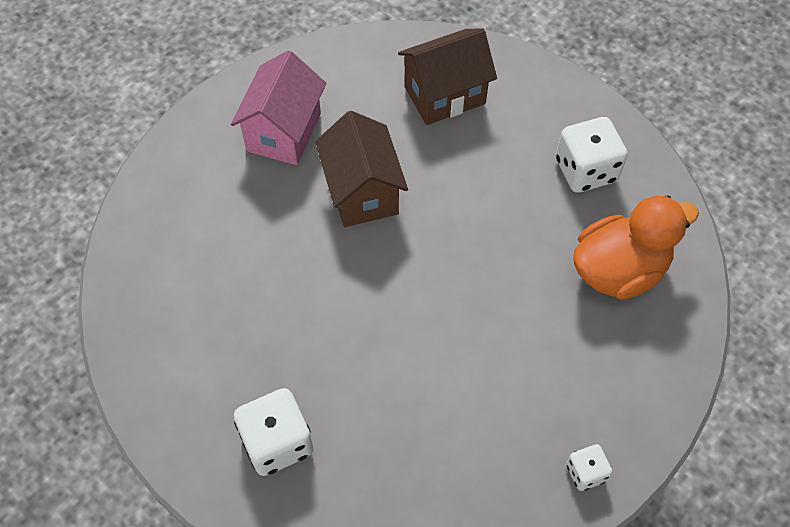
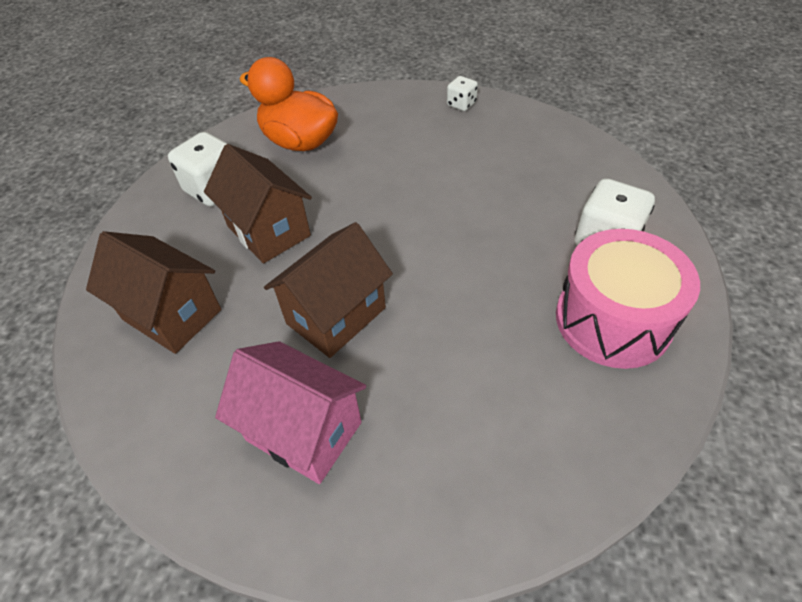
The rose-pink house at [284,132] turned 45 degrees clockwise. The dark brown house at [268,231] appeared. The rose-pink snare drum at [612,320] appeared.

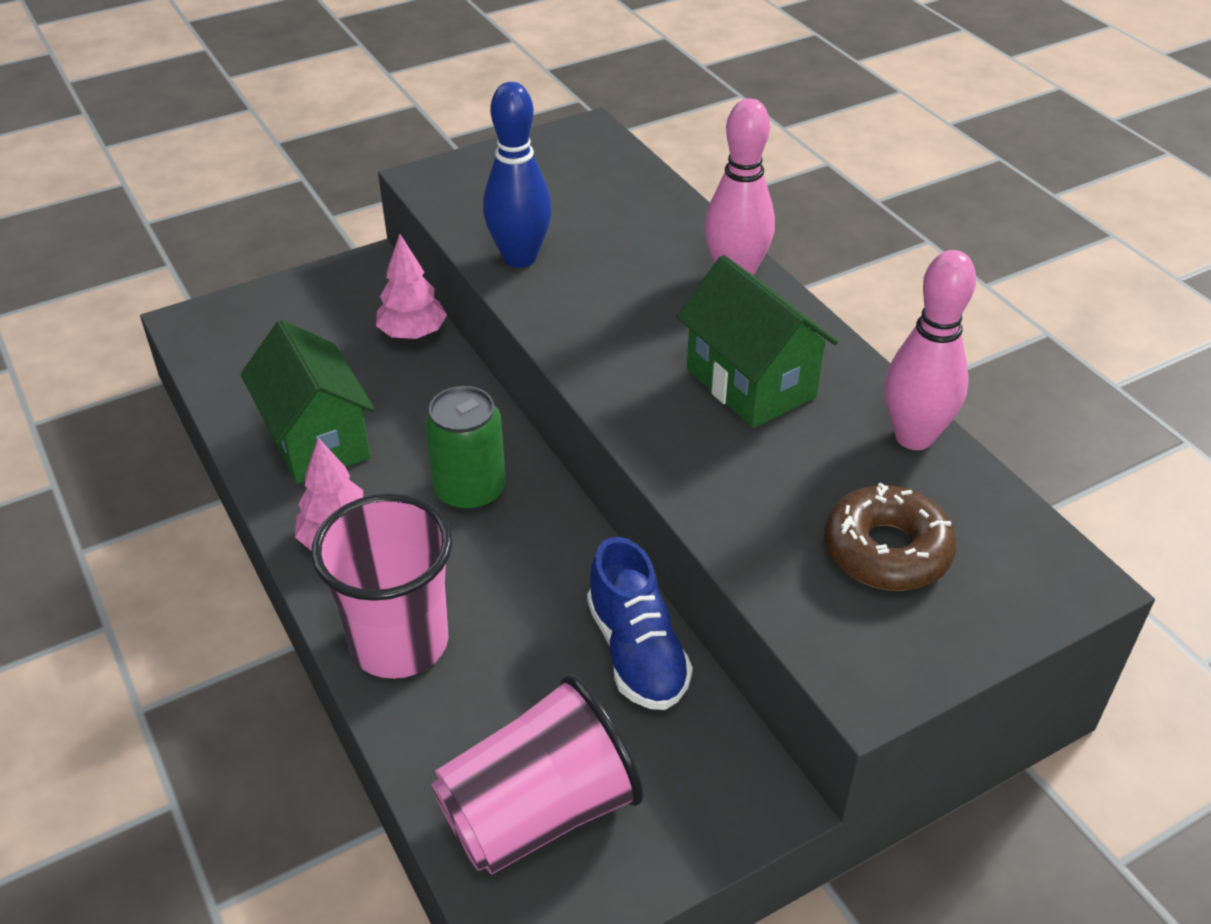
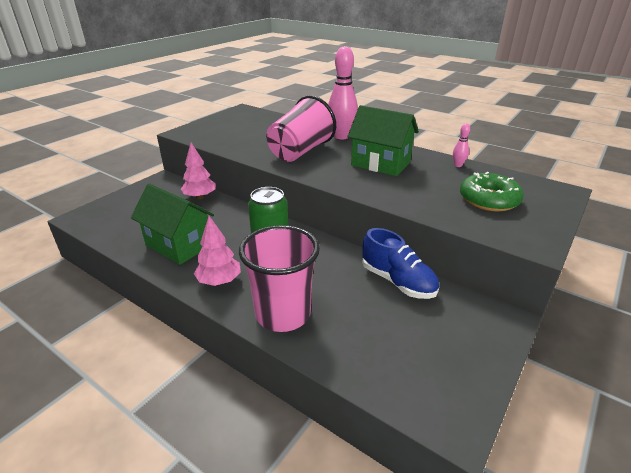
The rose-pink cup moved from [539,812] to [300,151]. The blue skittle at [520,258] disappeared. The dark brown glazed donut at [886,551] became the green glazed donut at [489,199]. The rose-pink skittle at [914,437] changed to 0.45 times the size.

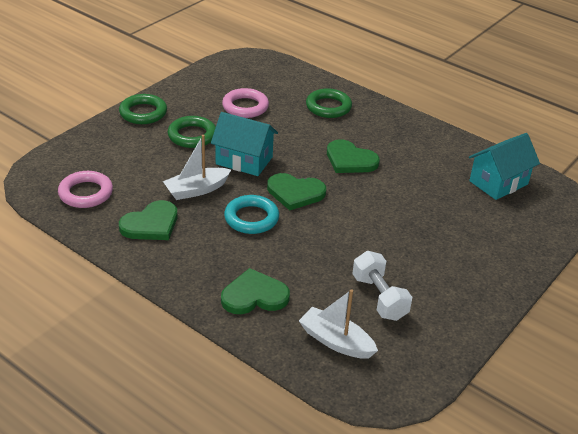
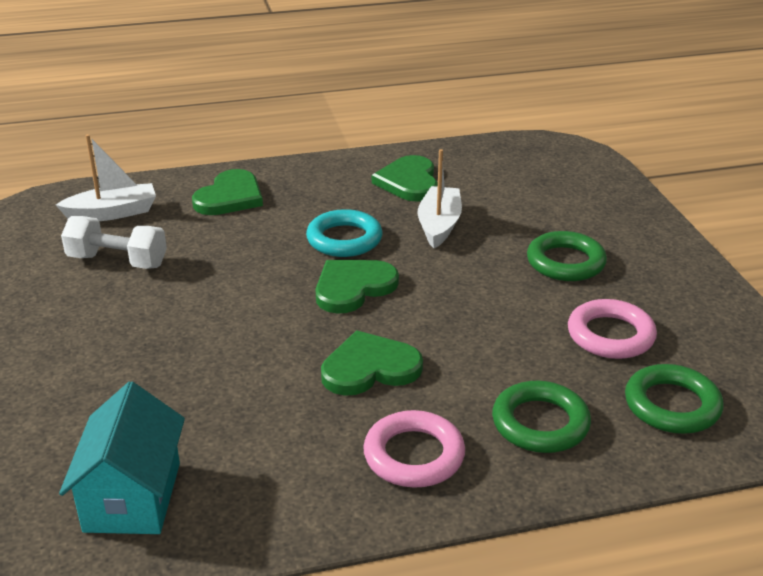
The rose-pink hoop moved from [86,193] to [414,455]. The green hoop moved from [143,113] to [672,405]. The teal house at [244,160] disappeared.

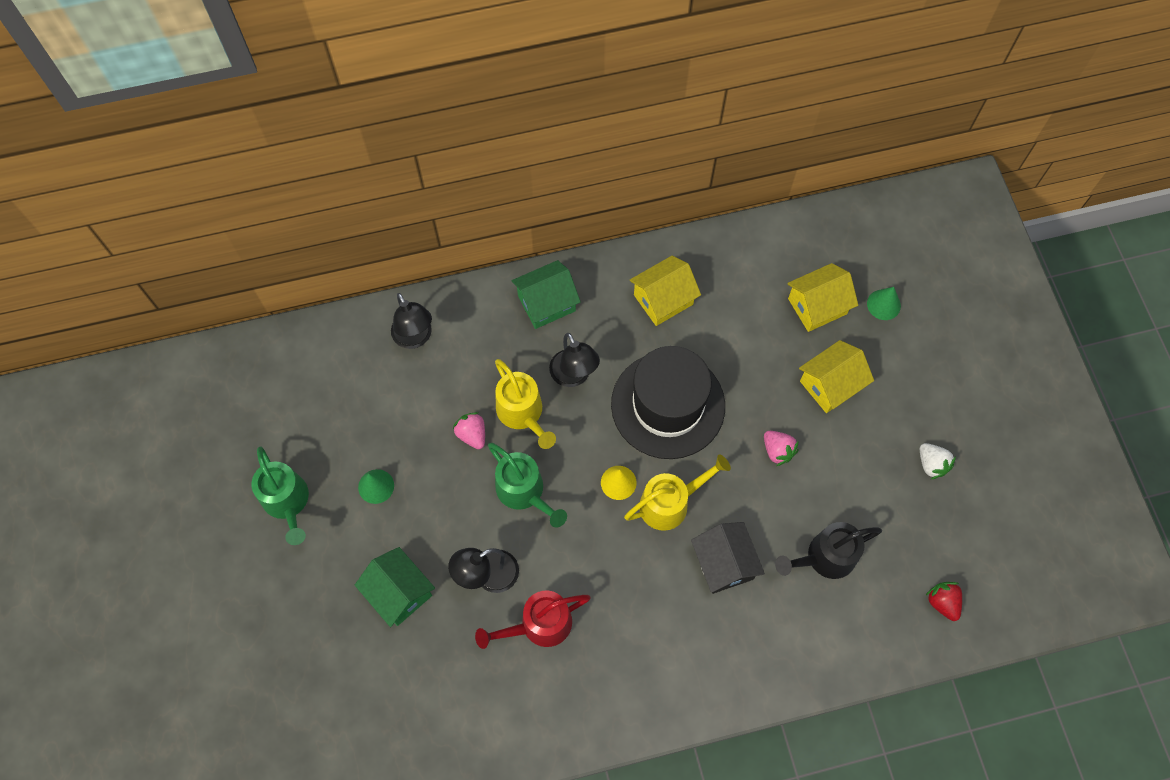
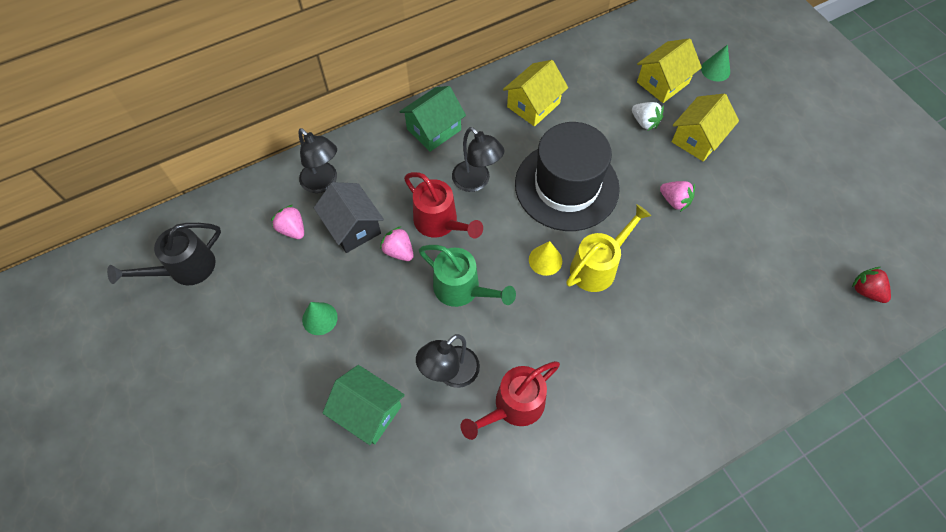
The green sprinkling can at [288,503] disappeared. The bright yellow sprinkling can at [523,414] became the crimson sprinkling can at [440,223]. The ebony house moved from [724,563] to [353,227]. The ebony sprinkling can moved from [824,558] to [184,269]. The pure white strawberry moved from [931,464] to [645,122]. The rose-pink strawberry at [292,229] appeared.

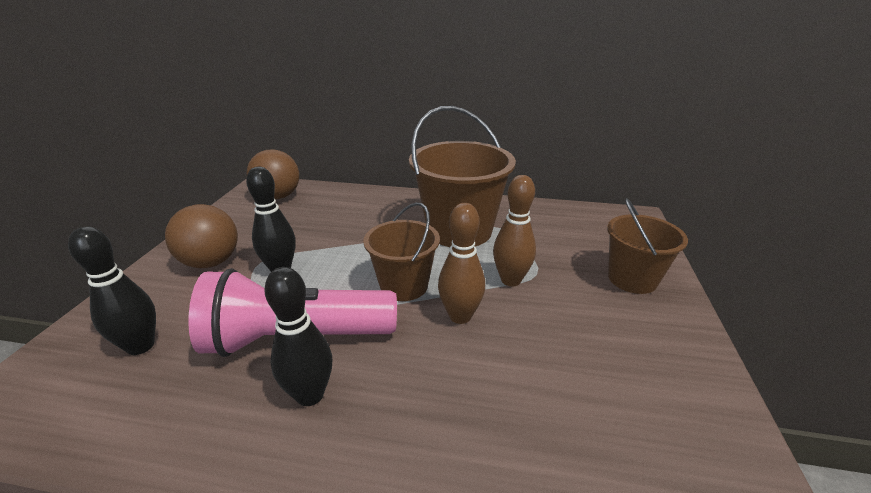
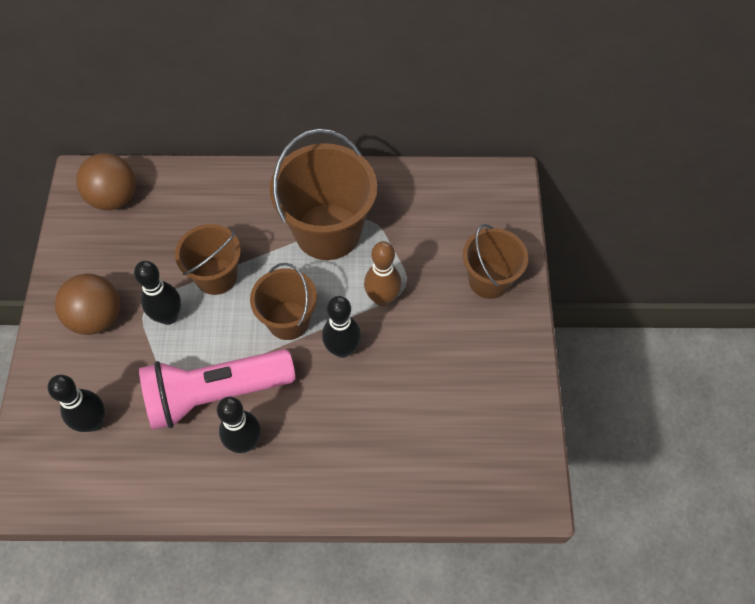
The dark brown skittle at [460,316] became the ebony skittle at [342,349]. The dark brown sand bucket at [216,276] appeared.

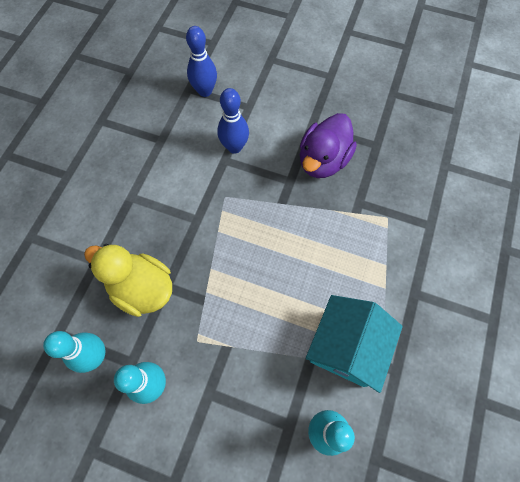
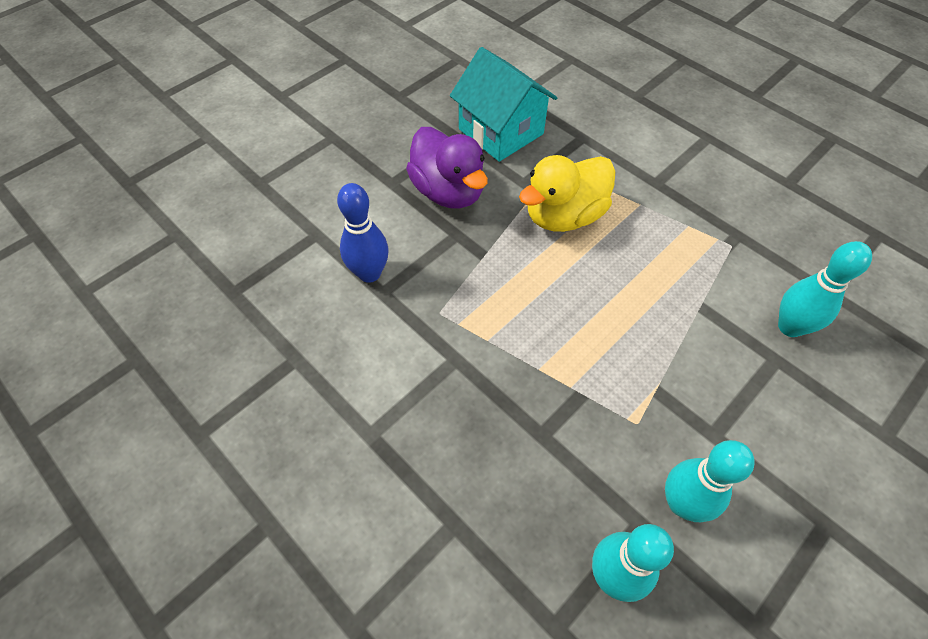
The bright yellow duck moved from [142,288] to [564,216]. The blue skittle at [205,91] disappeared. The teal house moved from [346,347] to [501,132].

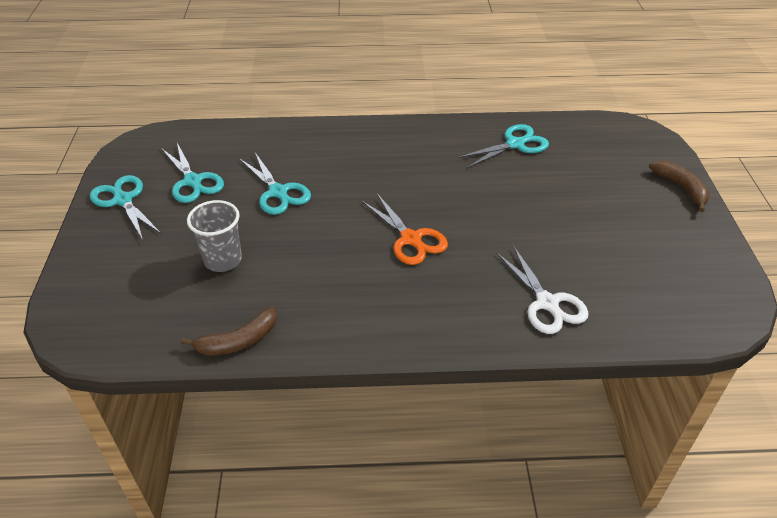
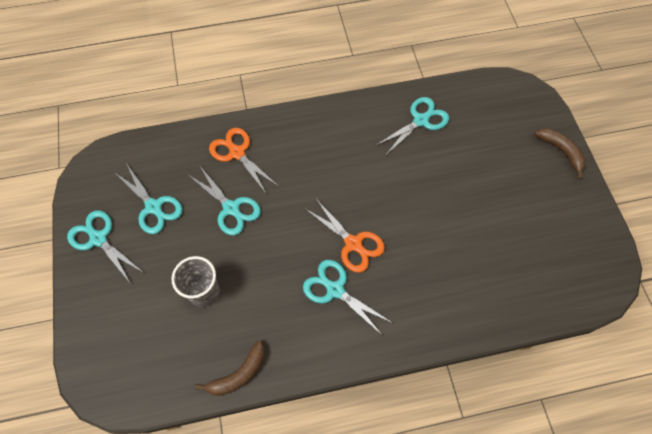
The pure white scissors at [547,303] disappeared. The orange scissors at [237,153] appeared. The teal scissors at [335,290] appeared.

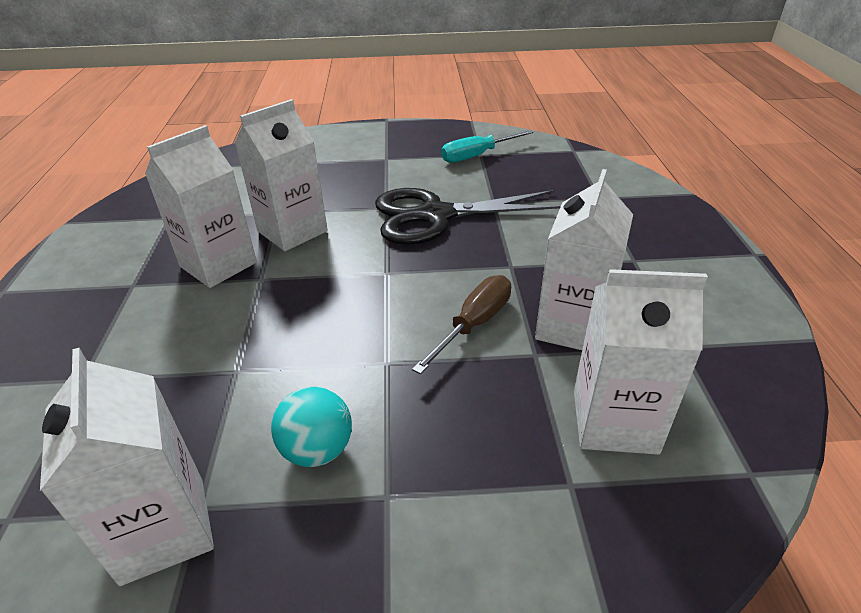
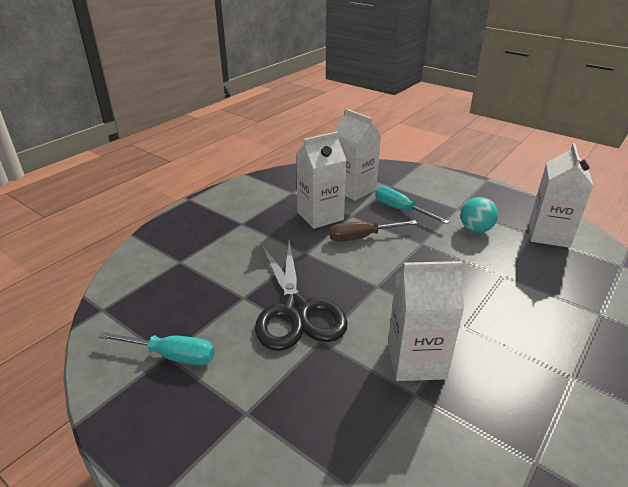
The pure white juice carton at [218,264] disappeared. The ebony scissors at [436,216] turned 45 degrees clockwise. The teal flat screwdriver at [401,210] appeared.

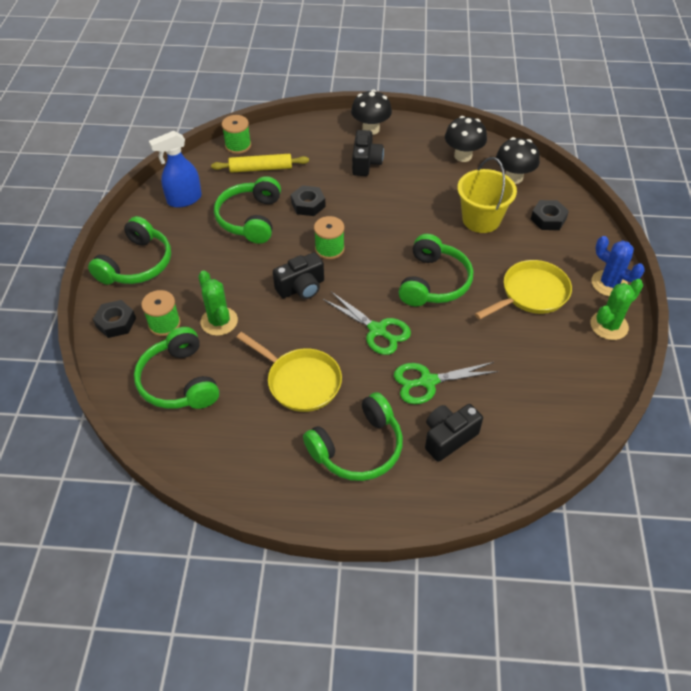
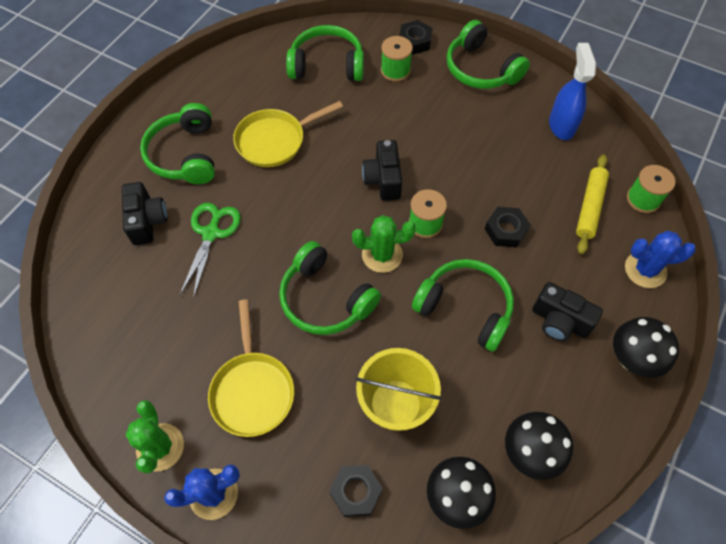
The green saguaro cactus moved from [219,321] to [382,255]. The green headphones moved from [250,219] to [465,308]. The green scissors at [377,330] disappeared. The blue saguaro cactus at [645,270] appeared.

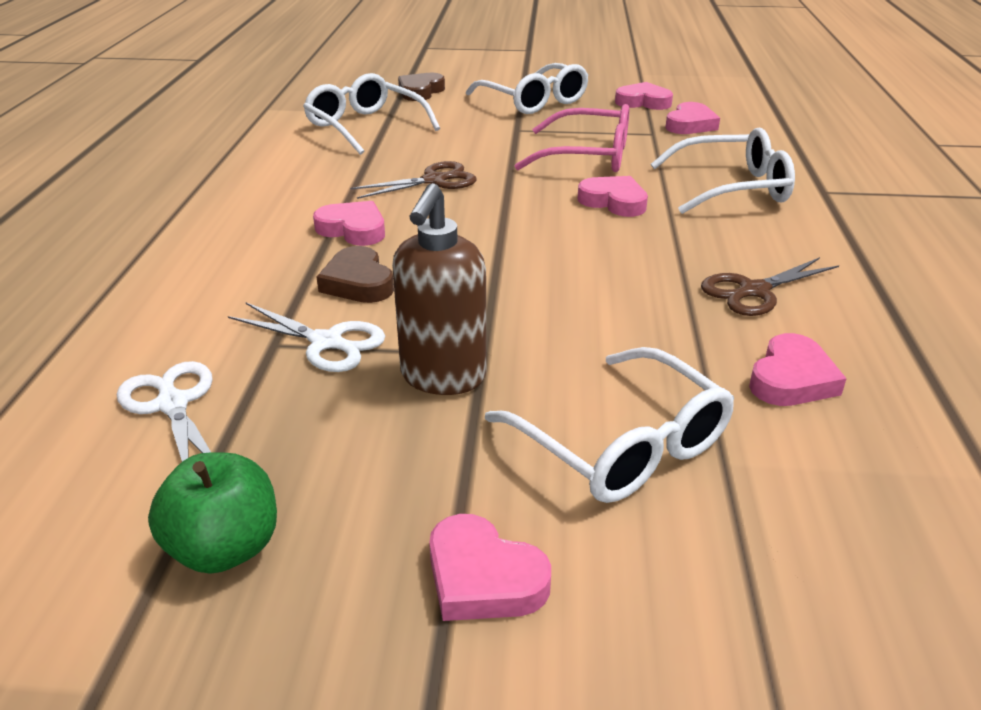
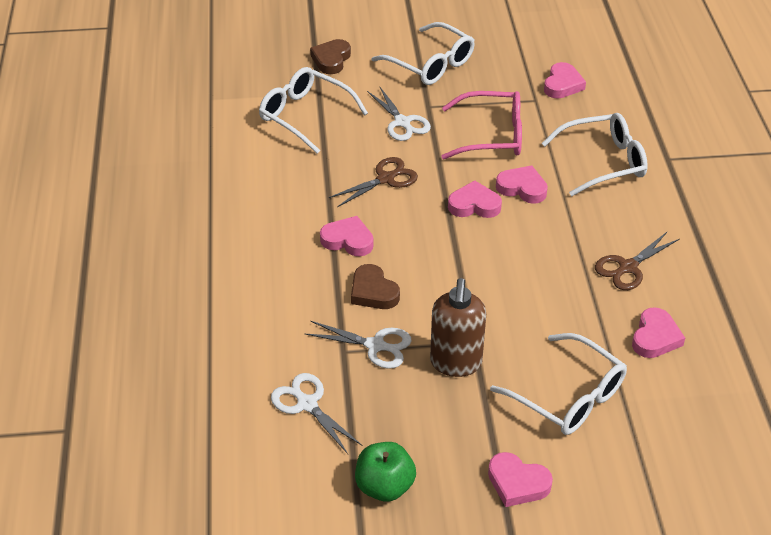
The rose-pink love heart moved from [643,102] to [474,205]. The pure white scissors at [402,123] appeared.

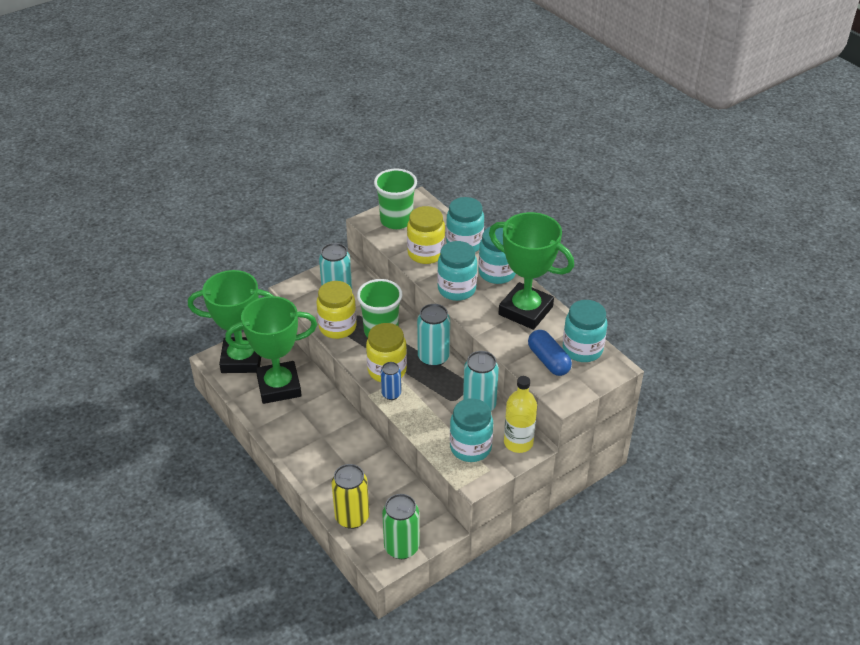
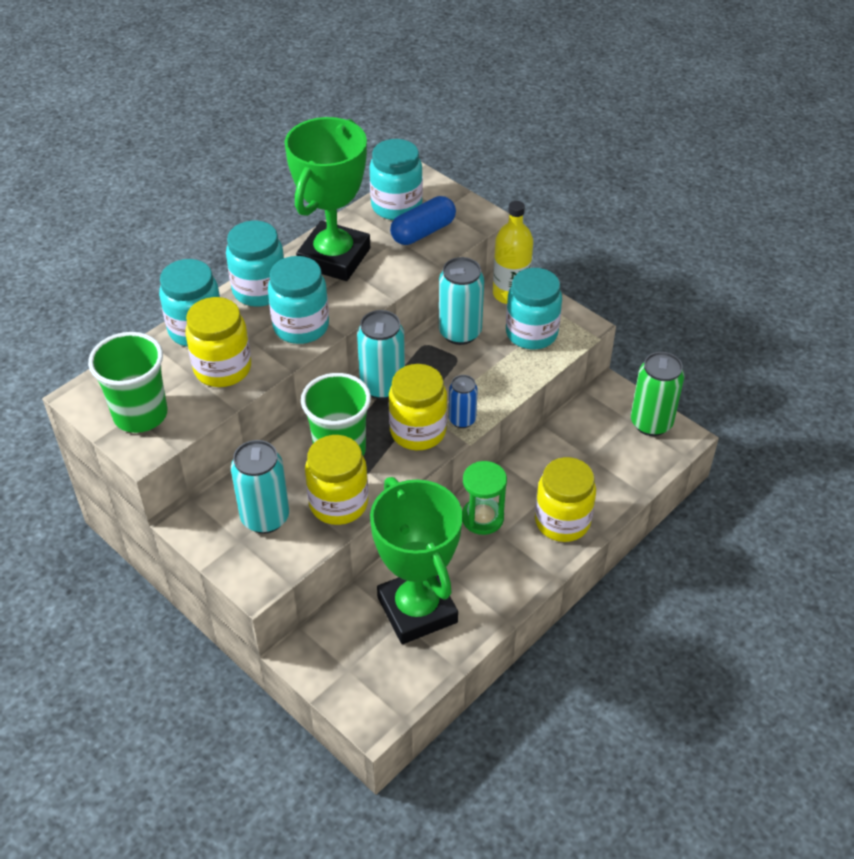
The green trophy at [242,359] disappeared. The bright yellow soda can at [352,517] disappeared. The green sand timer at [482,518] appeared. The bright yellow preserve jar at [562,521] appeared.

